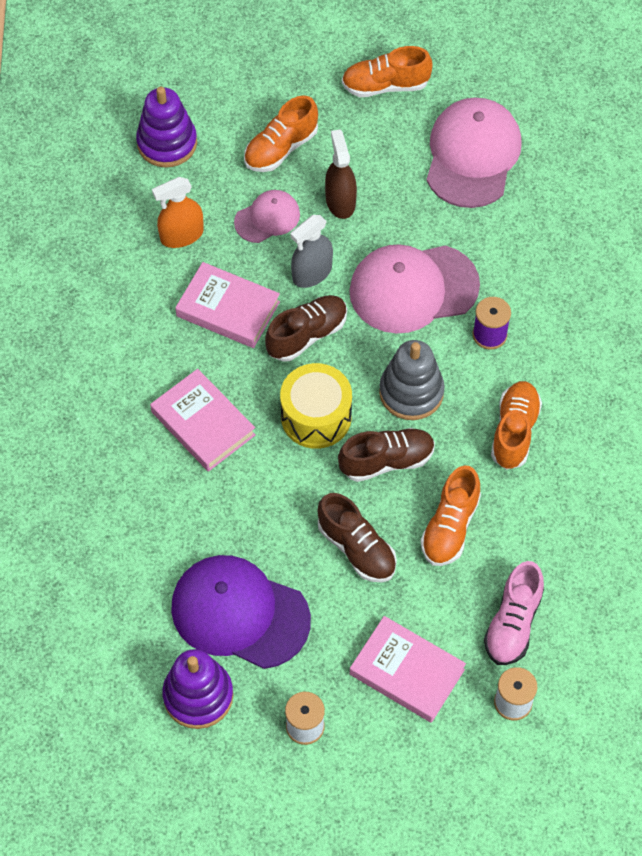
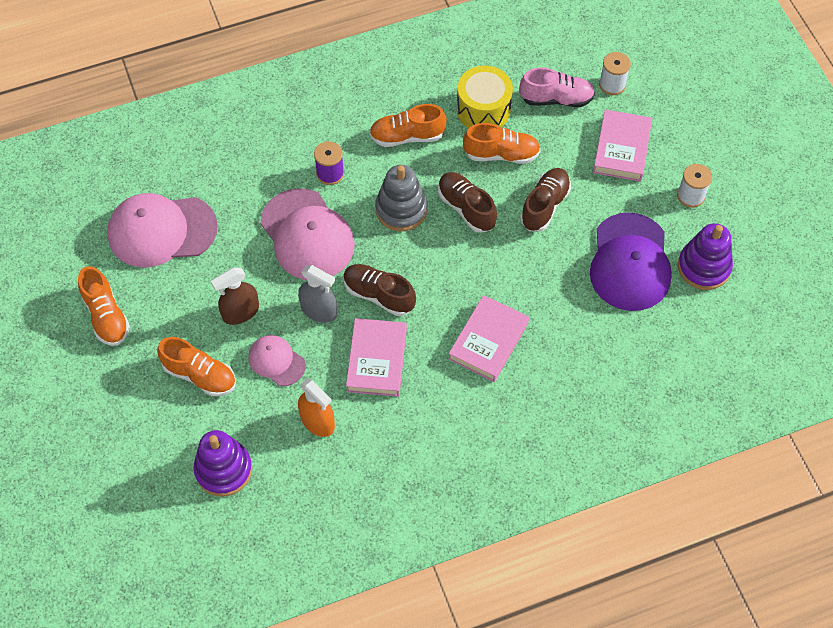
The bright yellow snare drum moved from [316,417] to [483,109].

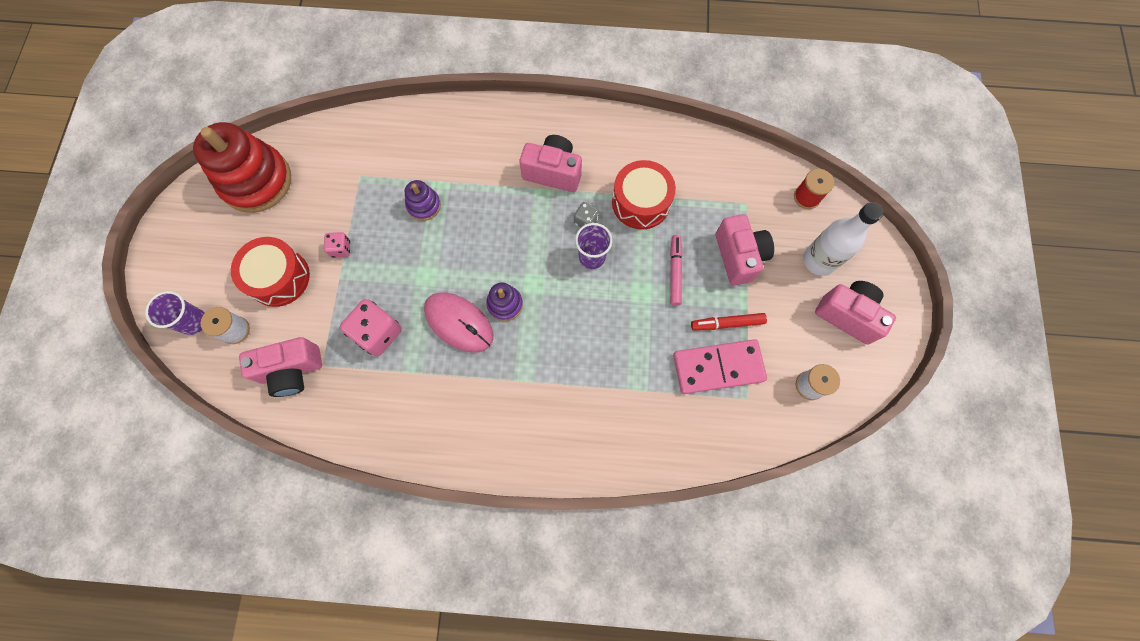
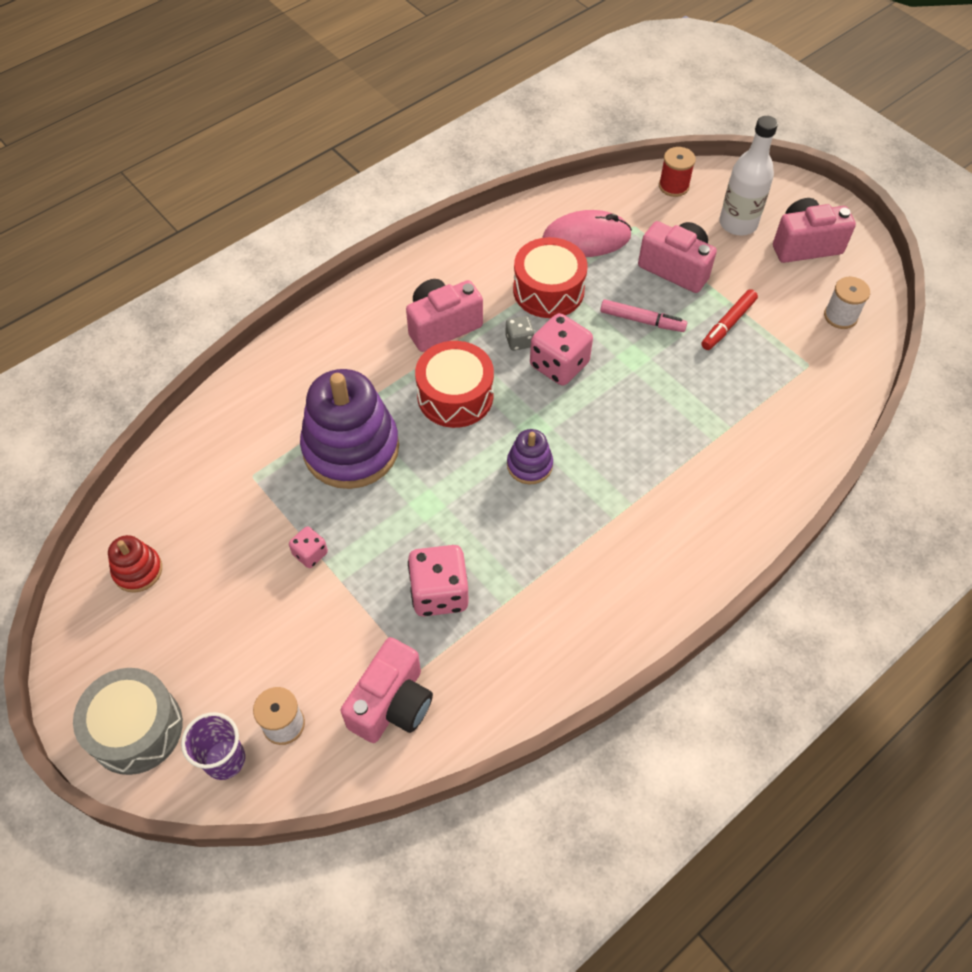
The crimson stacking rings at [256,181] changed to 0.47 times the size. The crimson snare drum moved from [279,277] to [455,396]. The purple stacking rings at [424,205] changed to 2.11 times the size. The rose-pink mouse moved from [459,323] to [586,238]. The purple cup at [592,257] was replaced by the rose-pink die at [559,364]. The rose-pink felt pen at [675,272] turned 150 degrees clockwise. The rose-pink domino at [718,367] disappeared. The gray snare drum at [136,728] appeared.

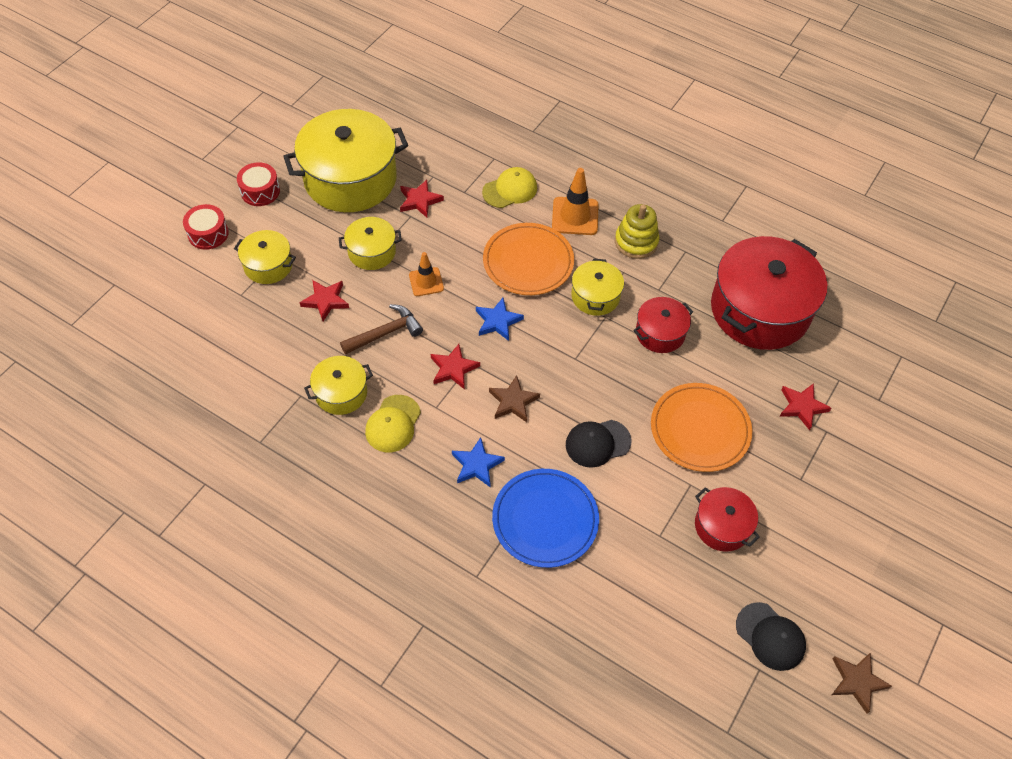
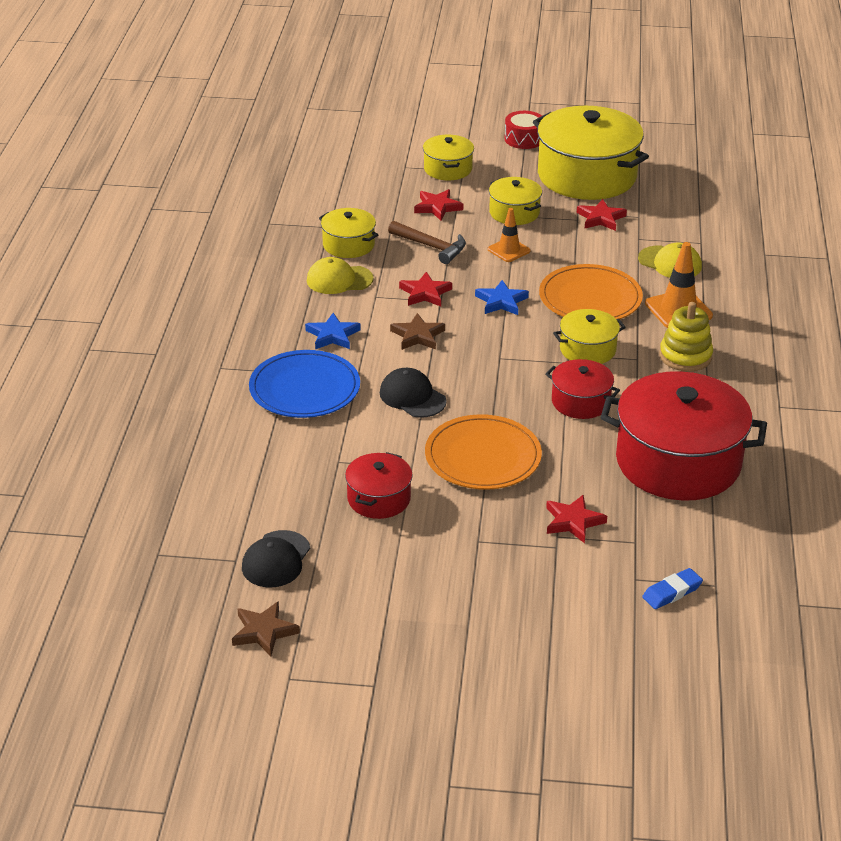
The crimson snare drum at [208,234] disappeared. The blue eraser at [672,592] appeared.

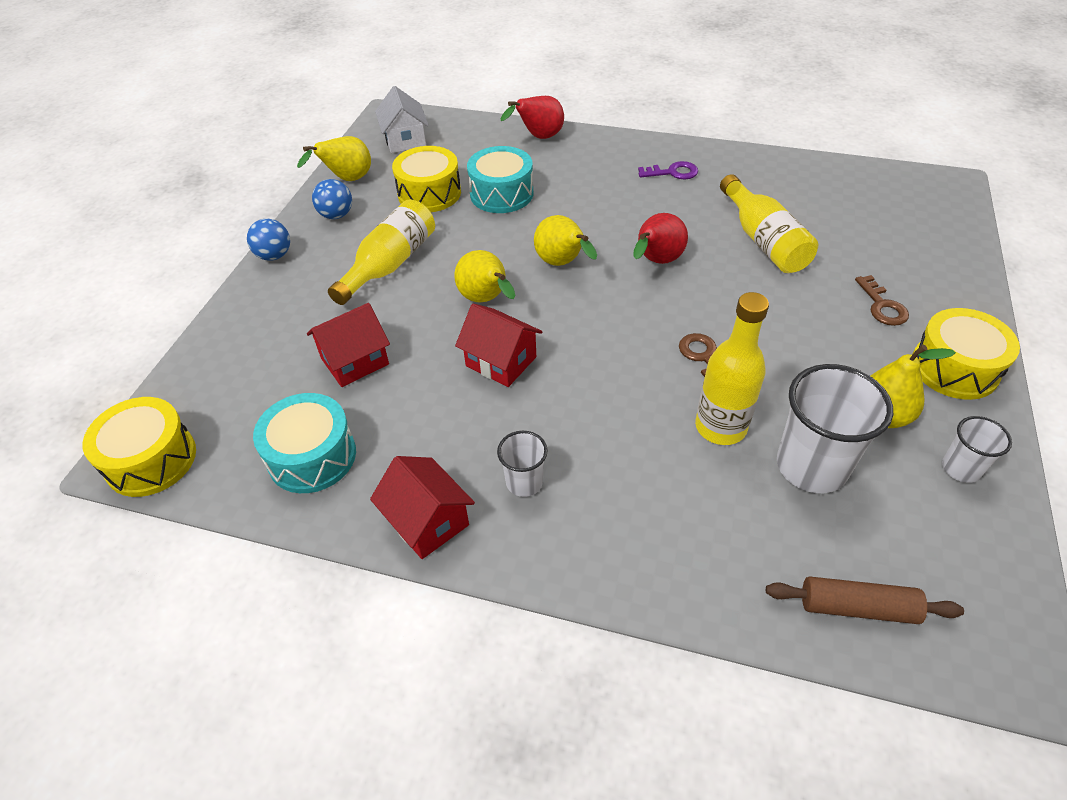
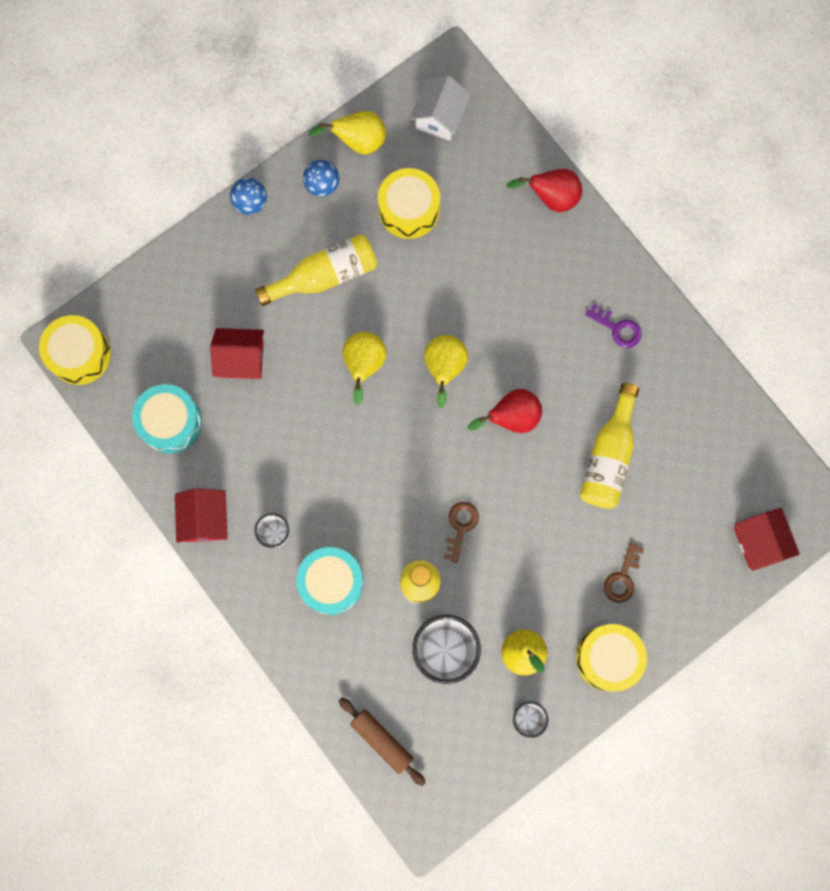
The crimson house moved from [501,361] to [759,541]. The teal snare drum moved from [501,194] to [331,582].

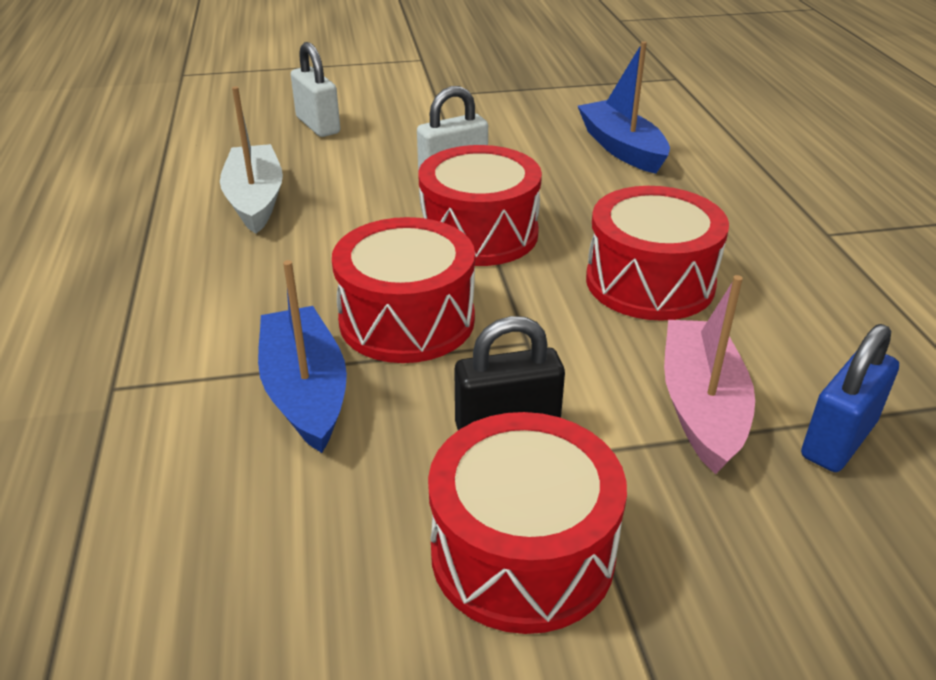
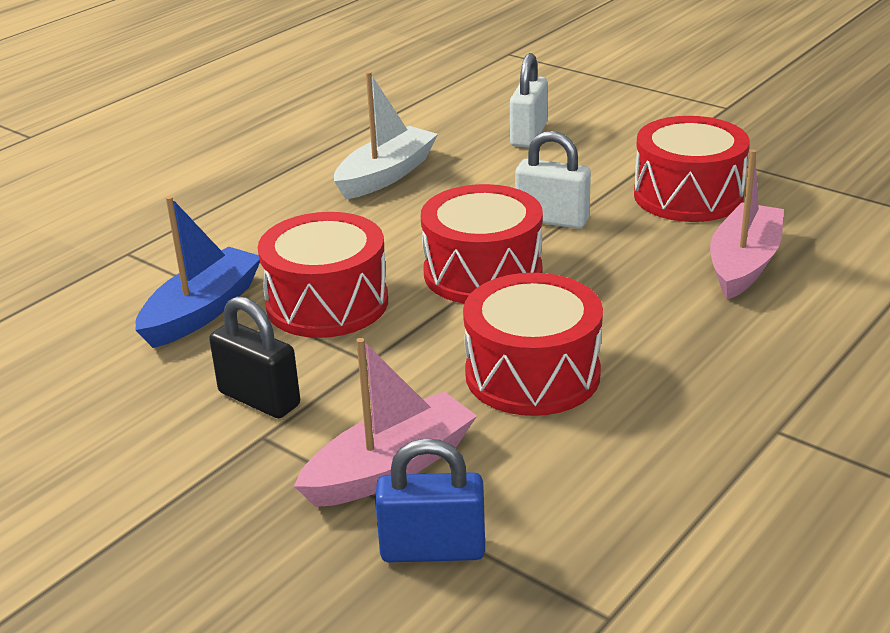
The crimson snare drum moved from [522,553] to [688,196]. The blue boat at [621,148] became the rose-pink boat at [743,264].

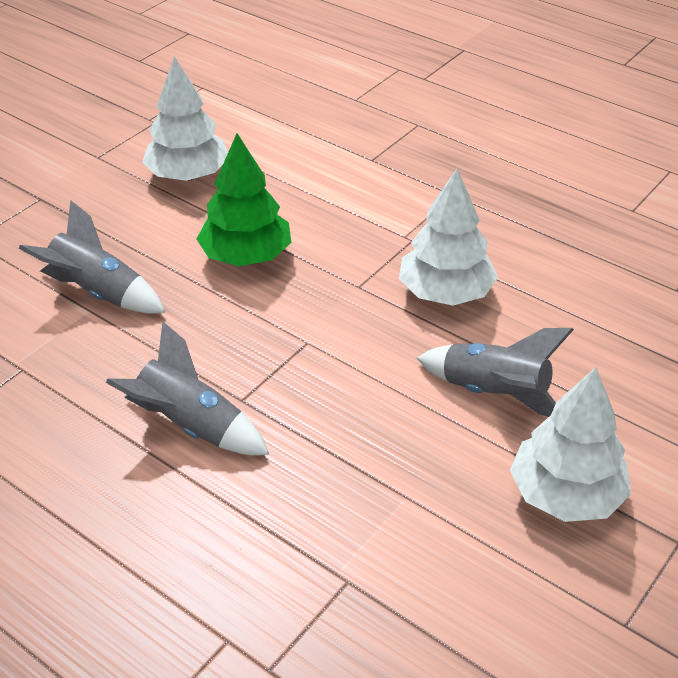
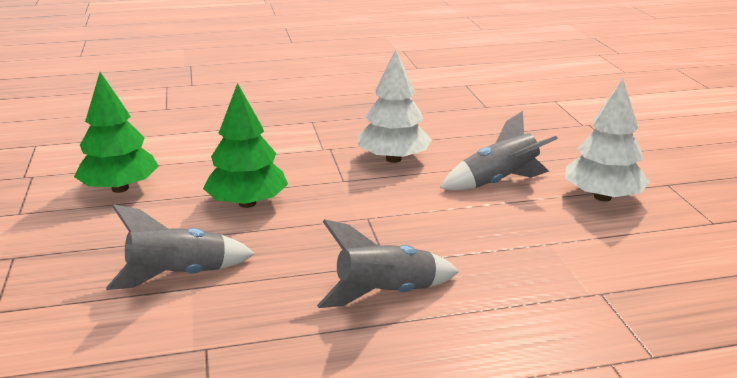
The pure white fir tree at [188,175] became the green fir tree at [120,188].

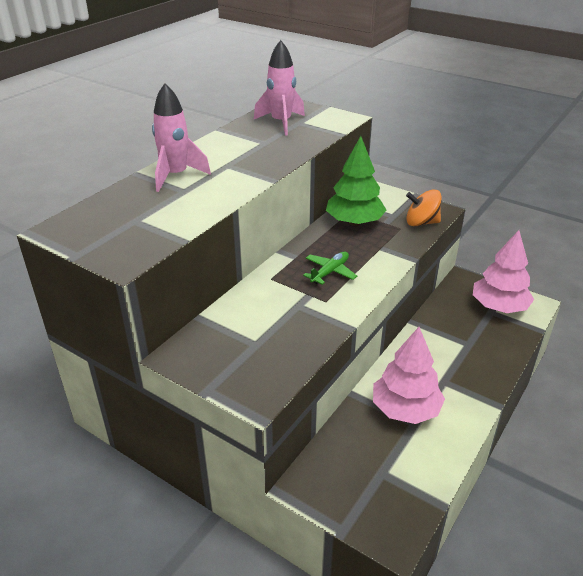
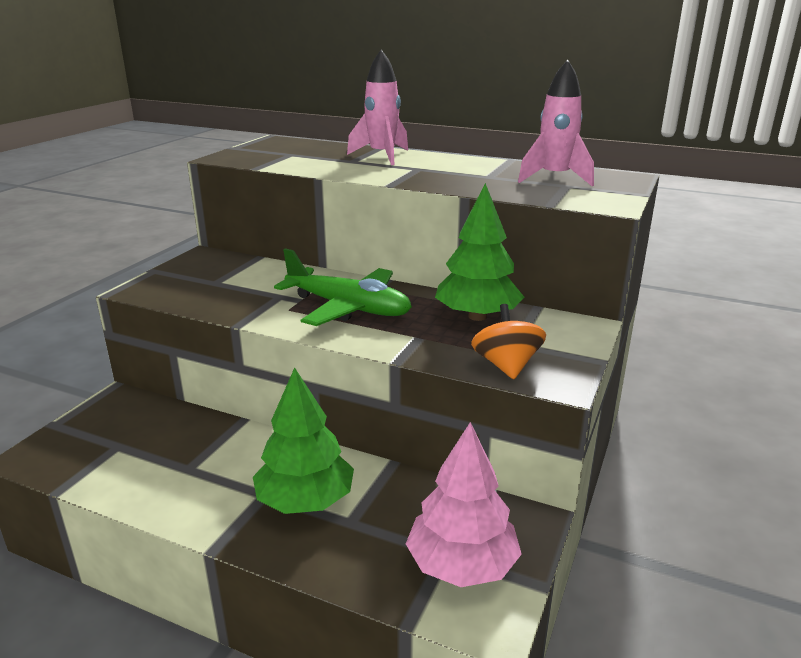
The green aeroplane at [330,272] changed to 1.88 times the size. The rose-pink fir tree at [405,409] disappeared. The green fir tree at [305,501] appeared.

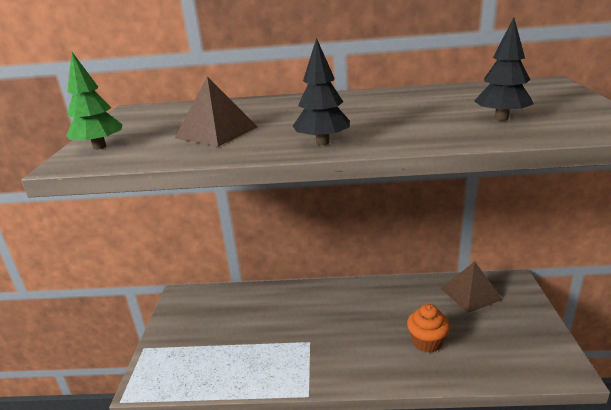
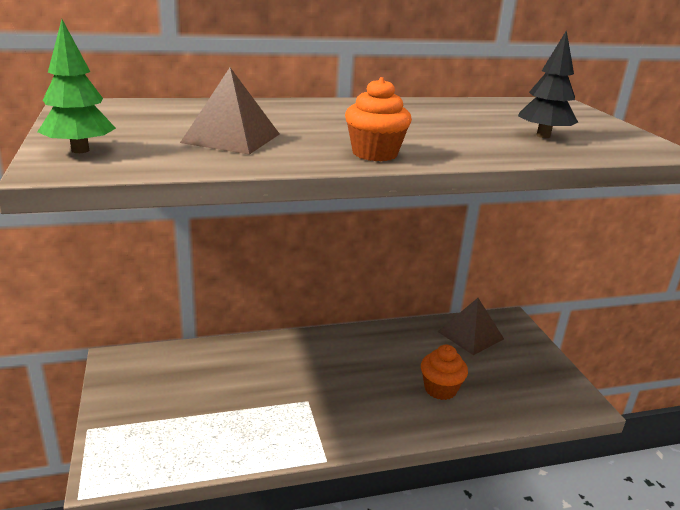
The ebony fir tree at [322,142] was replaced by the orange fairy cake at [375,154].

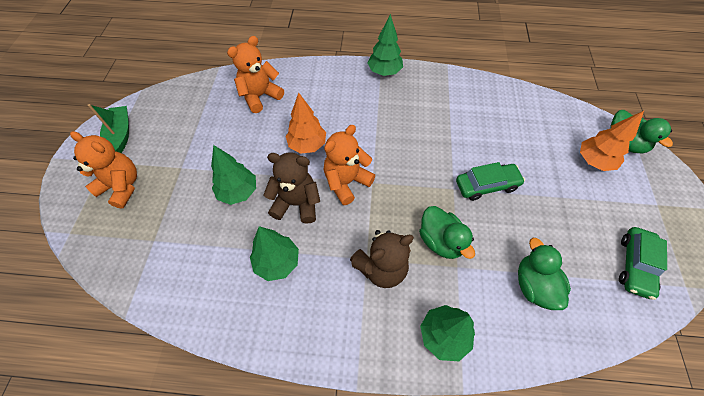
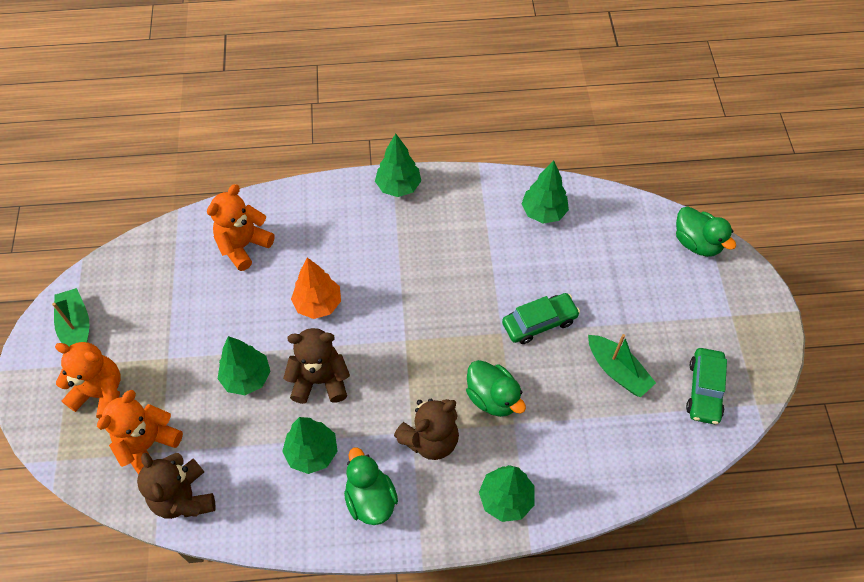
The orange teddy bear moved from [346,182] to [148,444]. The green duck moved from [534,285] to [370,499]. The orange fir tree at [593,161] disappeared. The dark brown teddy bear at [184,497] appeared. The green fir tree at [543,212] appeared. The green boat at [617,371] appeared.

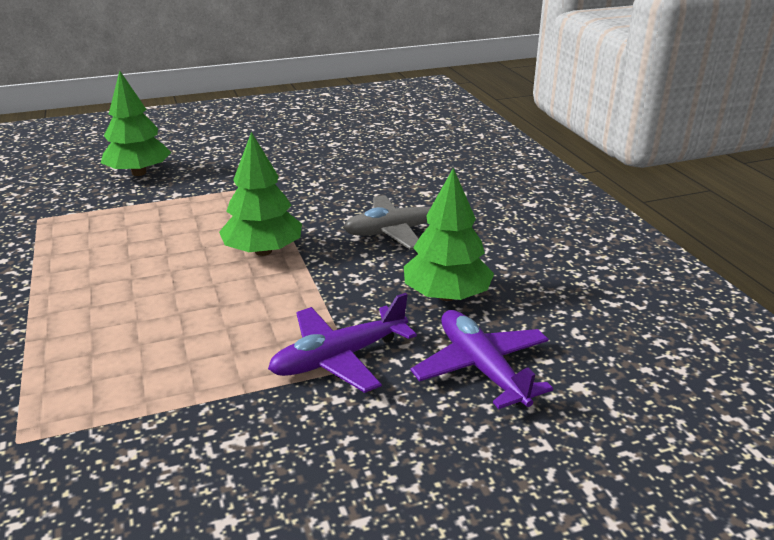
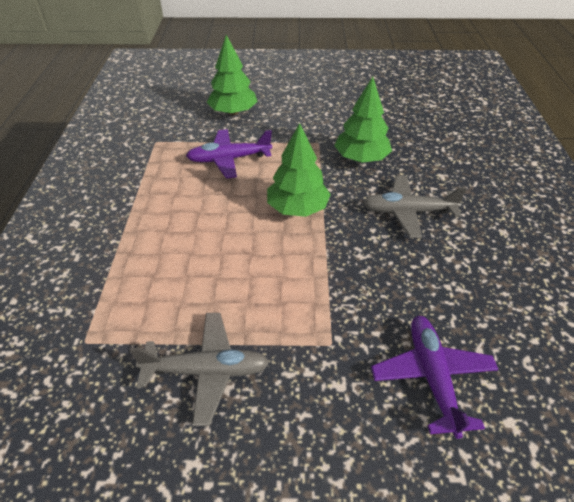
The purple aeroplane moved from [339,358] to [229,159]. The green fir tree moved from [446,295] to [361,158]. The gray aeroplane at [207,371] appeared.

